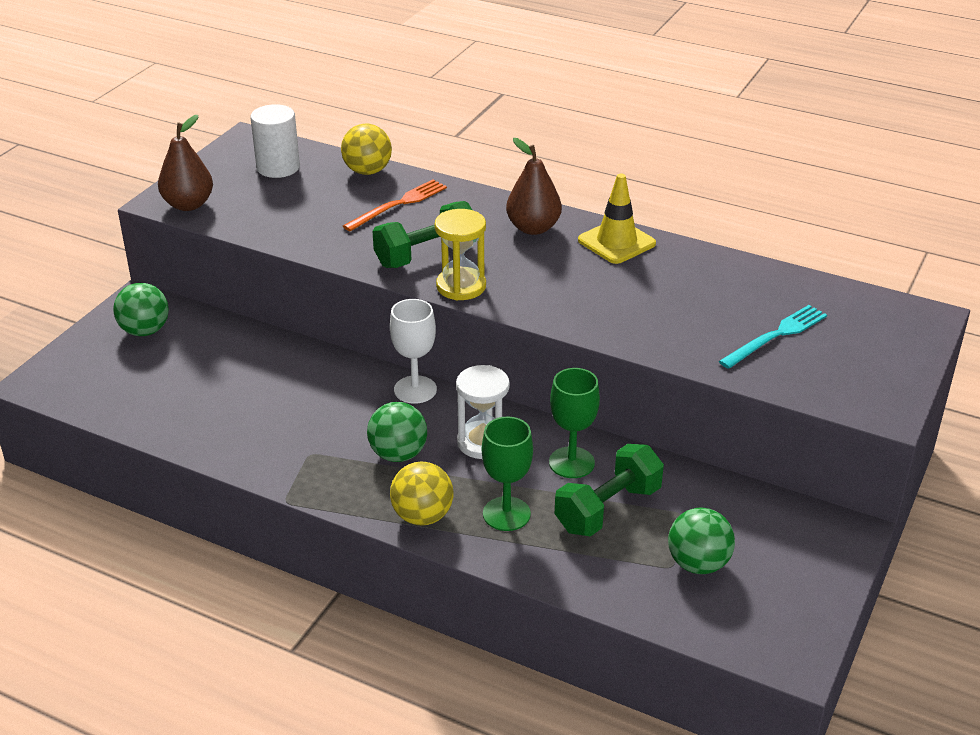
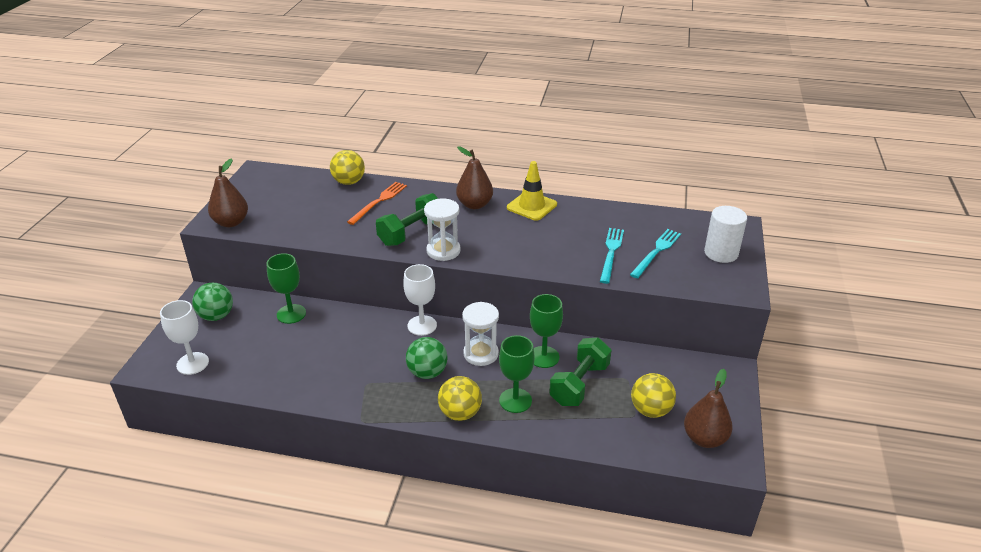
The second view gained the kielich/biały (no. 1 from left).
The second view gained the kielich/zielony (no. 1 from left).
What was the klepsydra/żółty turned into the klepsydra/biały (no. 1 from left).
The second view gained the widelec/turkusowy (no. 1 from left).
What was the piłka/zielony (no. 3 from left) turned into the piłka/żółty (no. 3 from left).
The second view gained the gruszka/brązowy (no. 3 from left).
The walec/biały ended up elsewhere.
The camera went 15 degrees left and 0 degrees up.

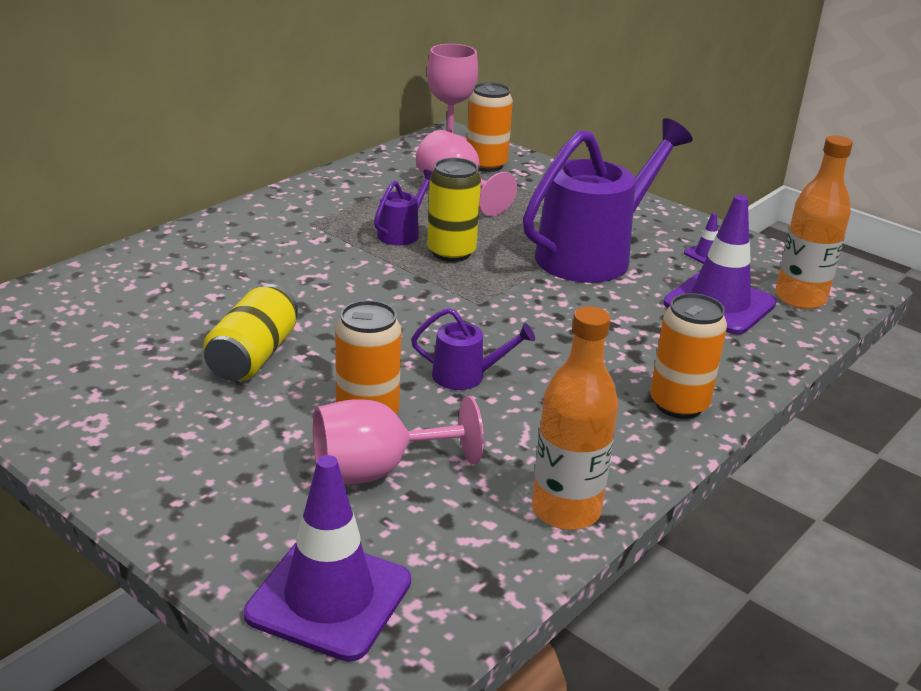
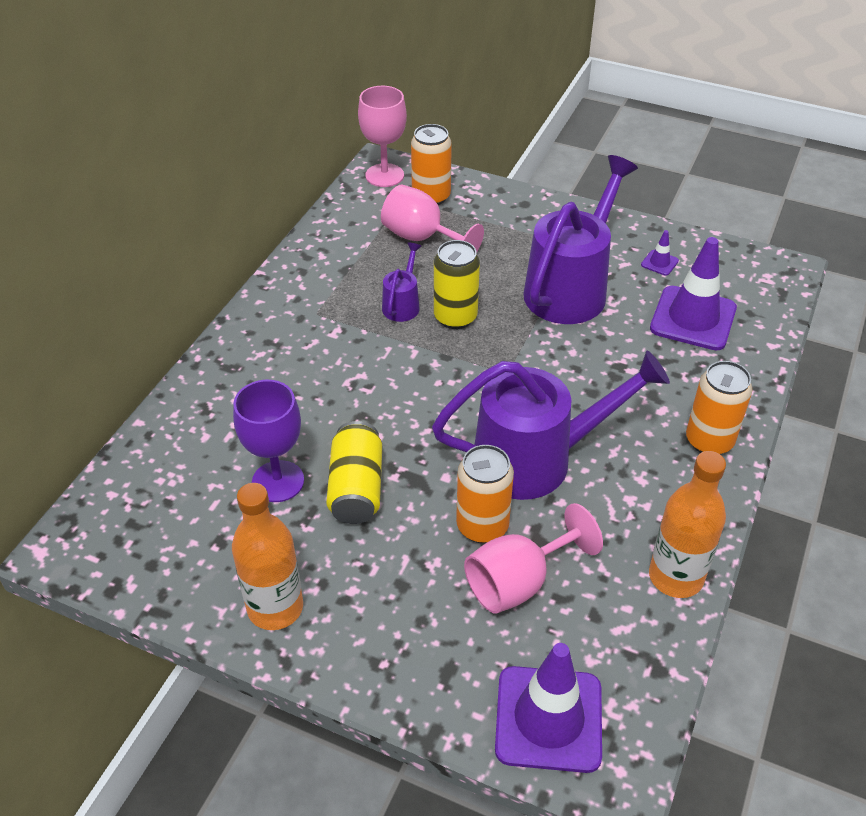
The butelka/pomarańczowy (no. 2 from left in the first image) ended up elsewhere.
The second view gained the kielich/fioletowy.
The size of the konewka/fioletowy (no. 2 from left) changed by a factor of 2.21.
The camera went 15 degrees left and 15 degrees up.

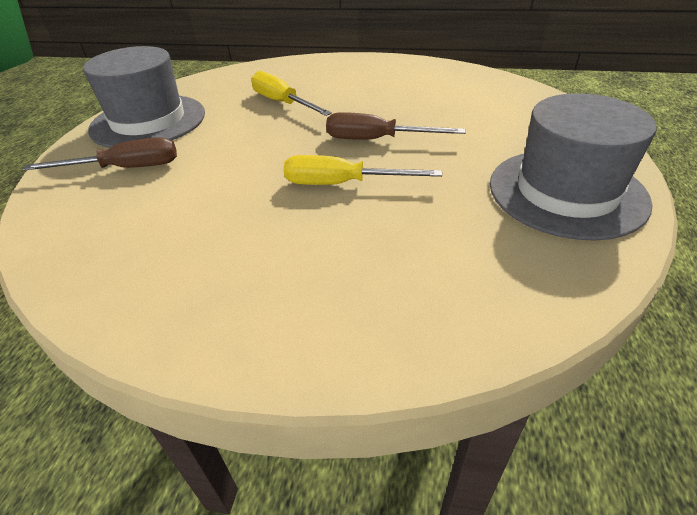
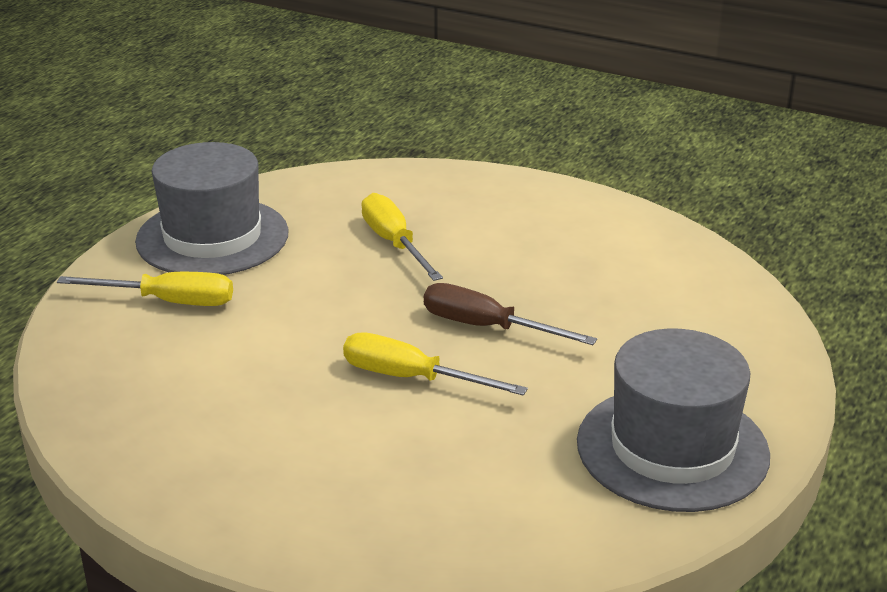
What was the śrubokręt/brązowy (no. 1 from left) turned into the śrubokręt/żółty (no. 1 from left).
The camera went 15 degrees right and 10 degrees down.

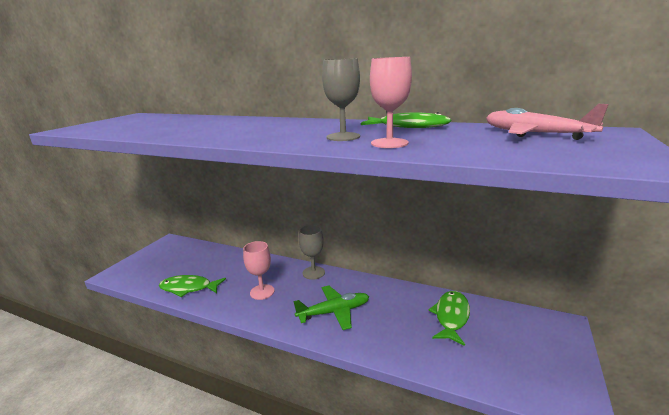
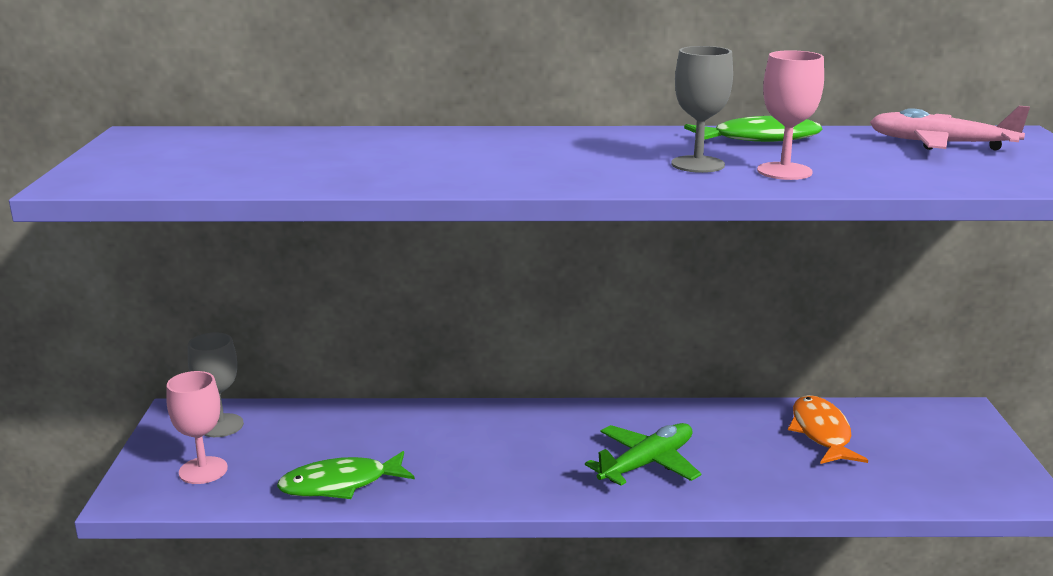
The kielich/różowy (no. 1 from left) ended up elsewhere.
The kielich/szary (no. 1 from left) ended up elsewhere.
What was the ryba/zielony (no. 3 from left) turned into the ryba/pomarańczowy.
The camera went 25 degrees left and 0 degrees up.

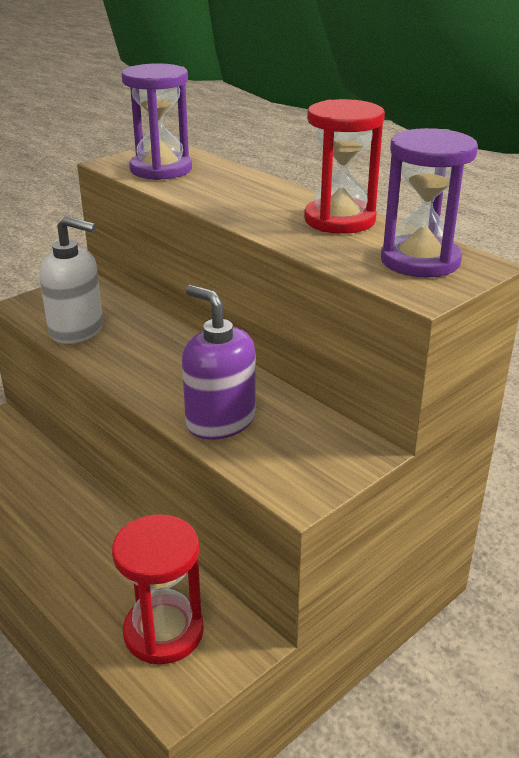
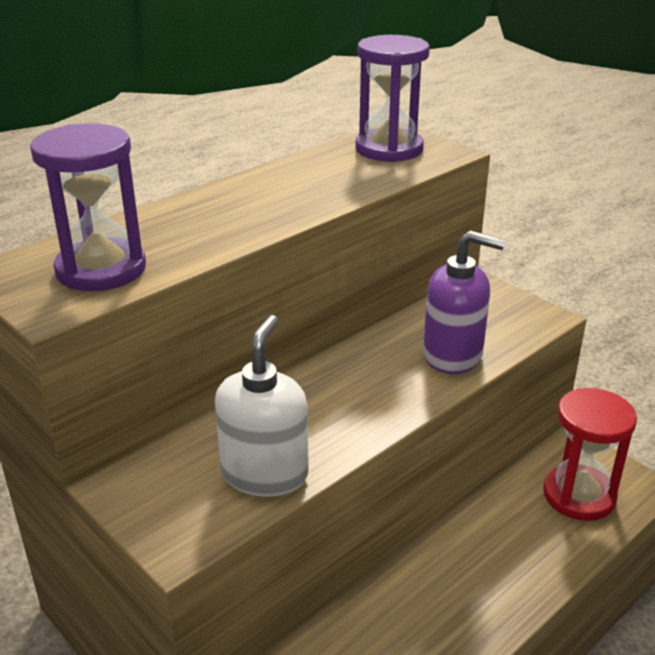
The dozownik mydła/fioletowy ended up facing another way, 120 degrees counterclockwise from before.
The second view lost the klepsydra/czerwony (no. 2 from left).
The camera went 90 degrees left and 0 degrees up.

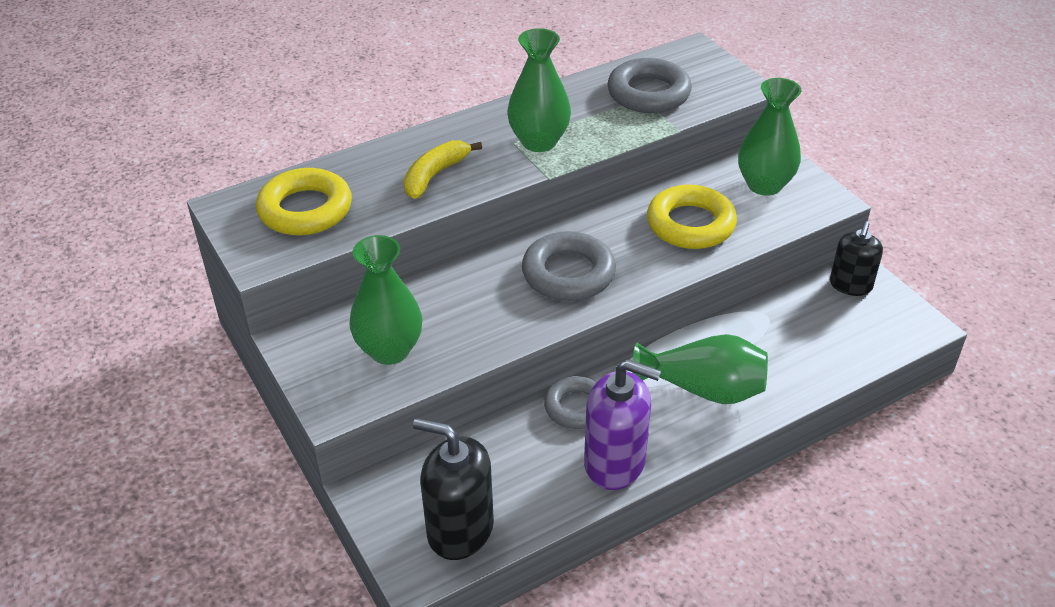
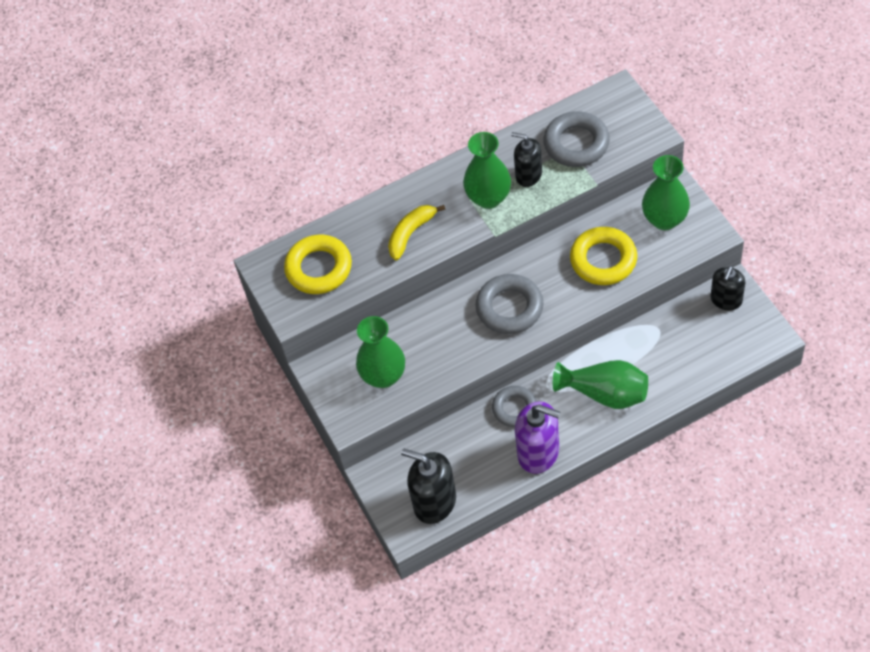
The second view gained the dozownik mydła/czarny (no. 2 from left).
The camera went 10 degrees right and 15 degrees up.

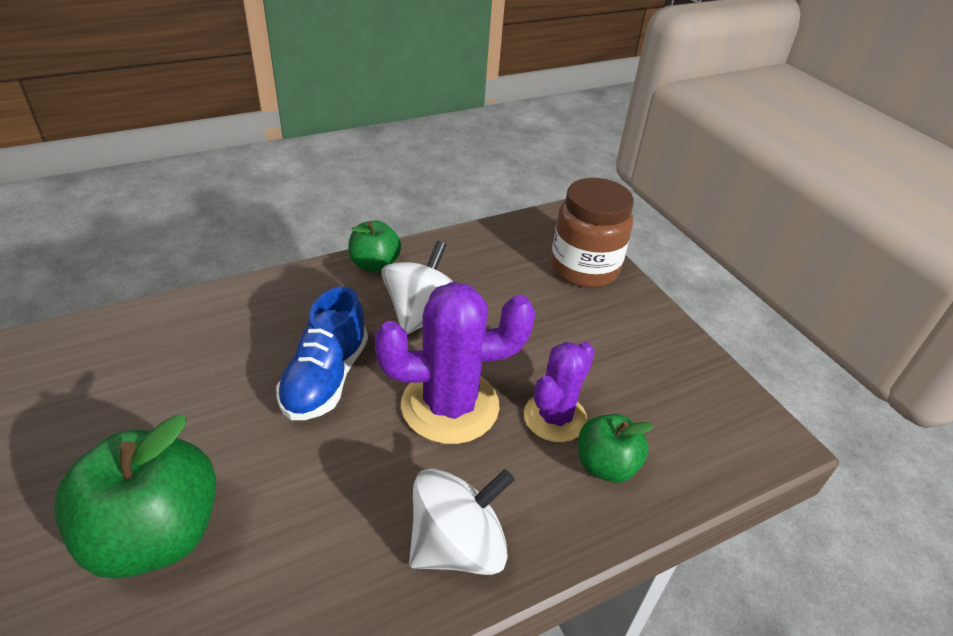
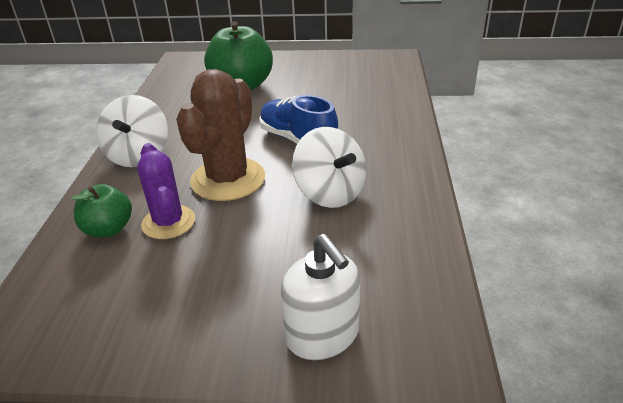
What was the kaktus/fioletowy (no. 1 from left) turned into the kaktus/brązowy.
Where the słoik/brązowy stood, the dozownik mydła/biały came to stand.
The second view lost the jabłko/zielony (no. 2 from left).
The camera went 125 degrees right and 5 degrees down.

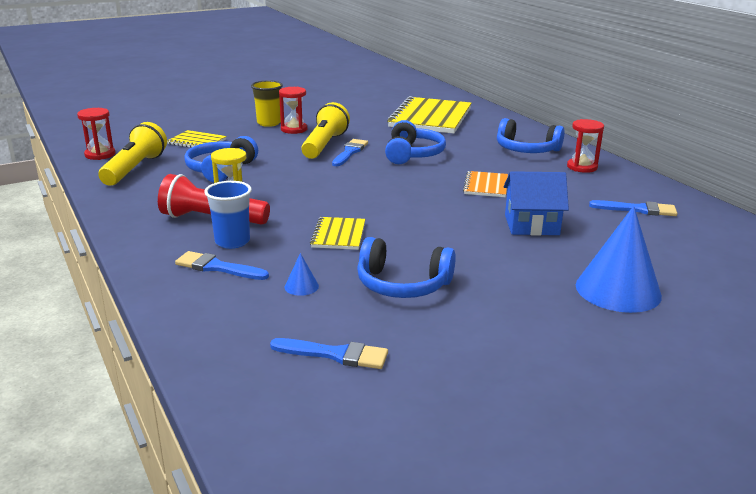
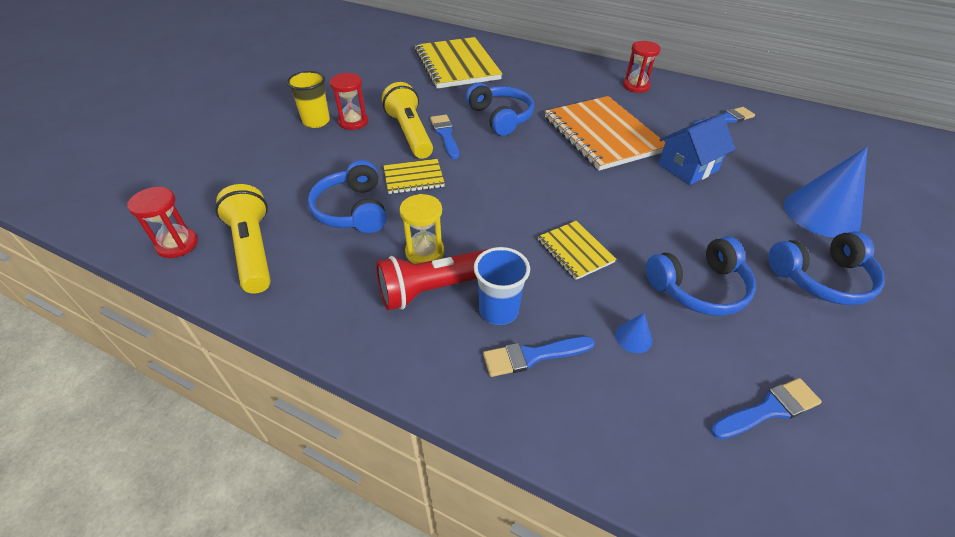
The zeszyt/żółty (no. 1 from left) ended up elsewhere.
The size of the zeszyt/pomarańczowy changed by a factor of 2.05.
The słuchawki/niebieski (no. 4 from left) ended up elsewhere.
The camera went 35 degrees left and 20 degrees up.

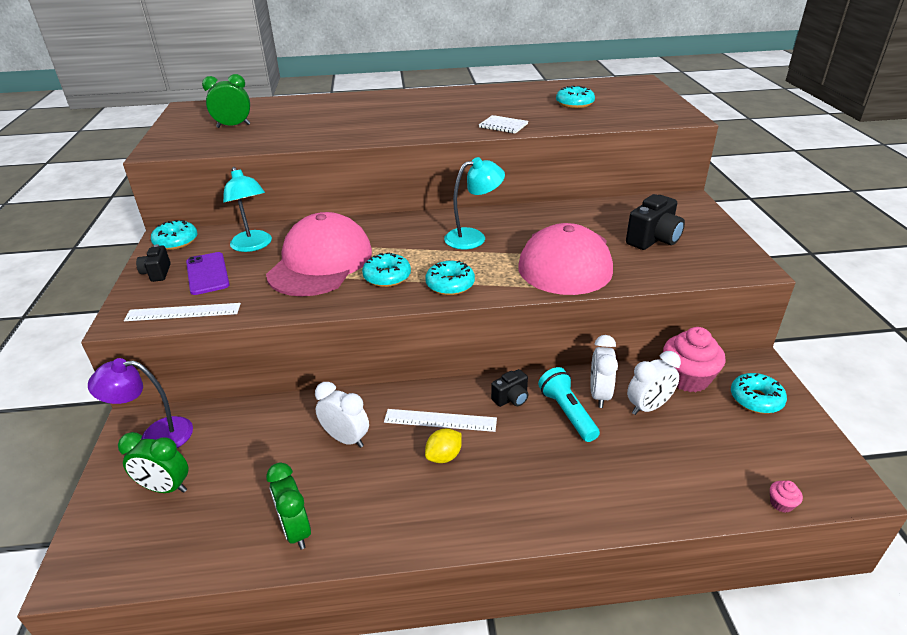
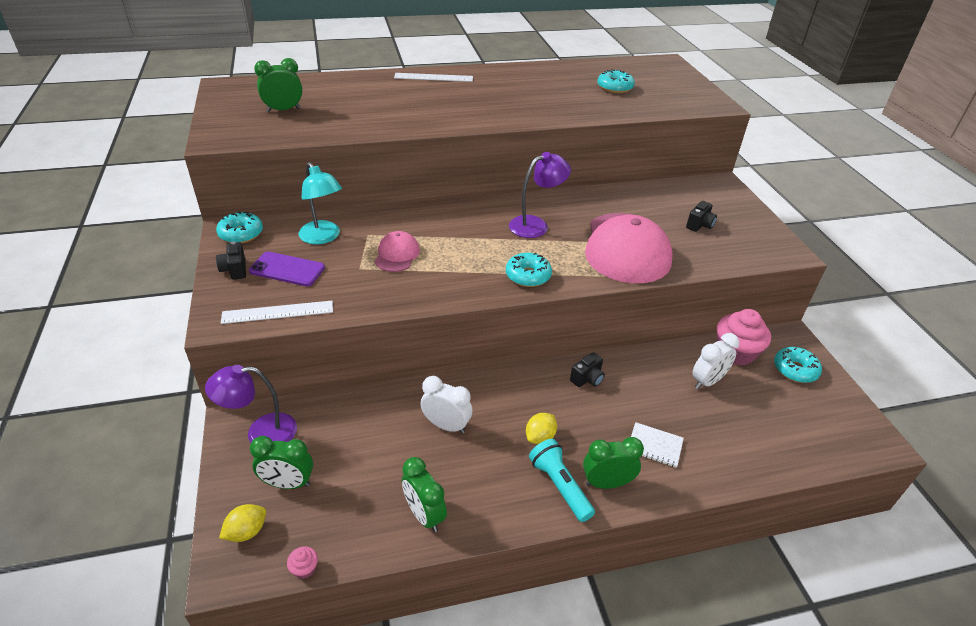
The second view gained the cytryna/żółty (no. 1 from left).
The telefon/fioletowy ended up facing another way, 45 degrees counterclockwise from before.
The muffinka/różowy (no. 2 from left in the first image) ended up elsewhere.
The size of the czapka/różowy (no. 1 from left) changed by a factor of 0.48.
The linijka/biały (no. 2 from left) ended up elsewhere.
What was the lampka/turkusowy (no. 2 from left) turned into the lampka/fioletowy (no. 2 from left).
The latarka/turkusowy ended up elsewhere.
The second view gained the budzik/zielony (no. 4 from left).
The zeszyt/biały ended up elsewhere.
The size of the aparat fotograficzny/czarny (no. 3 from left) changed by a factor of 0.59.
The second view lost the donut/turkusowy (no. 2 from left).
The second view lost the budzik/biały (no. 2 from left).
The camera went 10 degrees left and 5 degrees up.

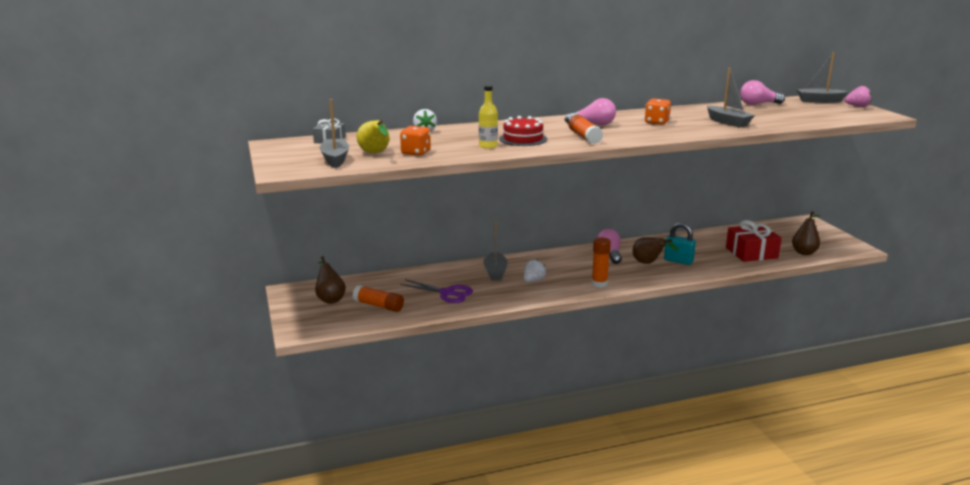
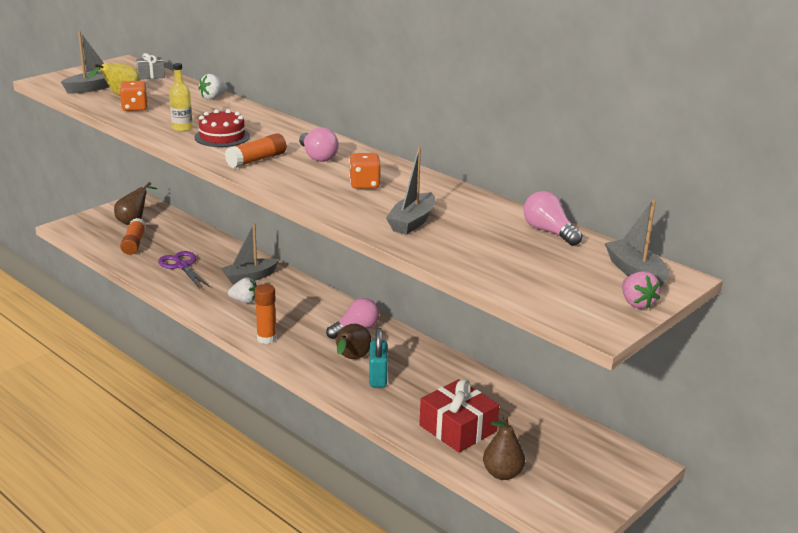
The nożyczki/fioletowy ended up facing another way, 150 degrees clockwise from before.
The camera went 60 degrees right and 5 degrees up.

